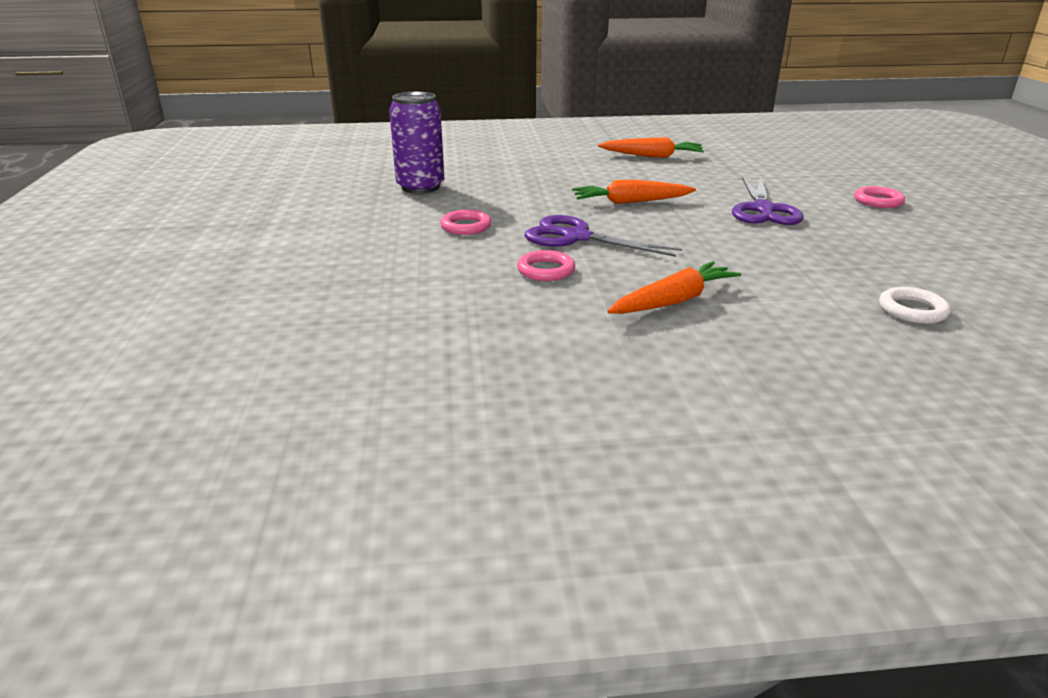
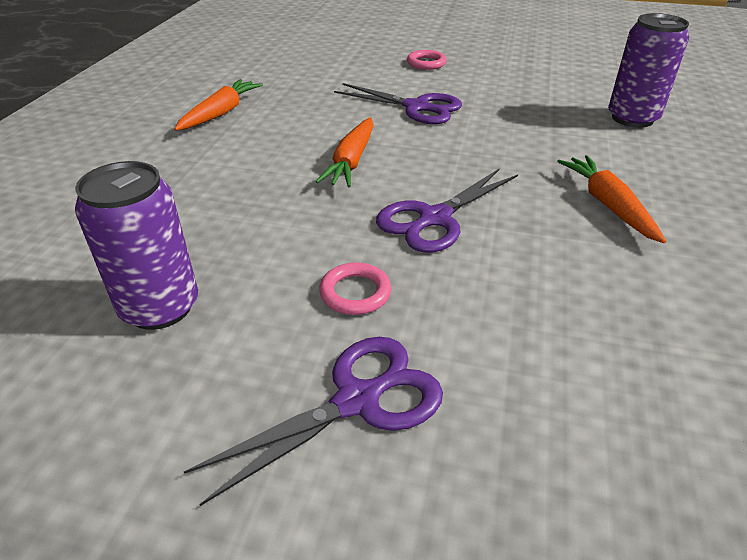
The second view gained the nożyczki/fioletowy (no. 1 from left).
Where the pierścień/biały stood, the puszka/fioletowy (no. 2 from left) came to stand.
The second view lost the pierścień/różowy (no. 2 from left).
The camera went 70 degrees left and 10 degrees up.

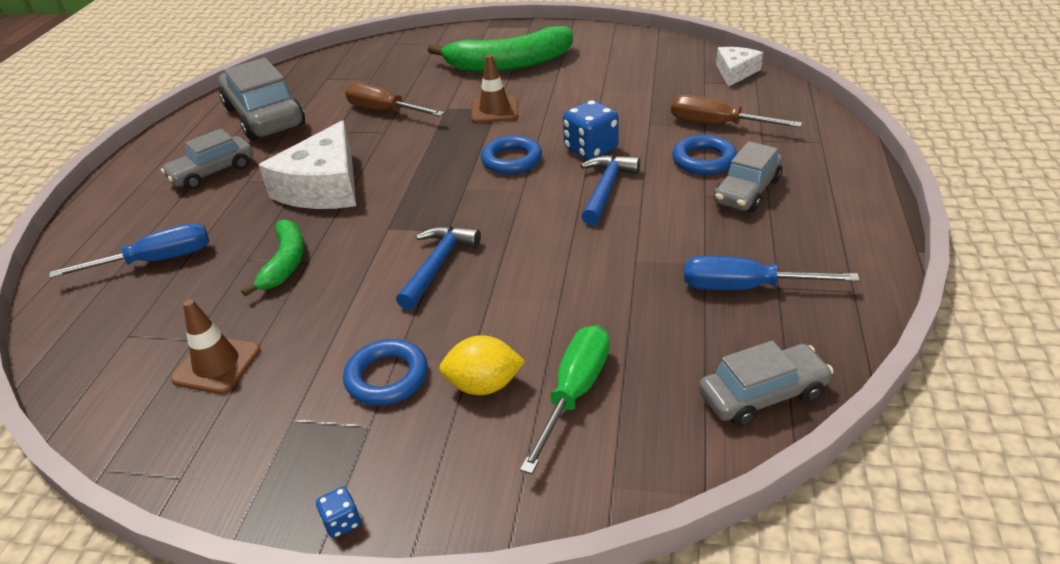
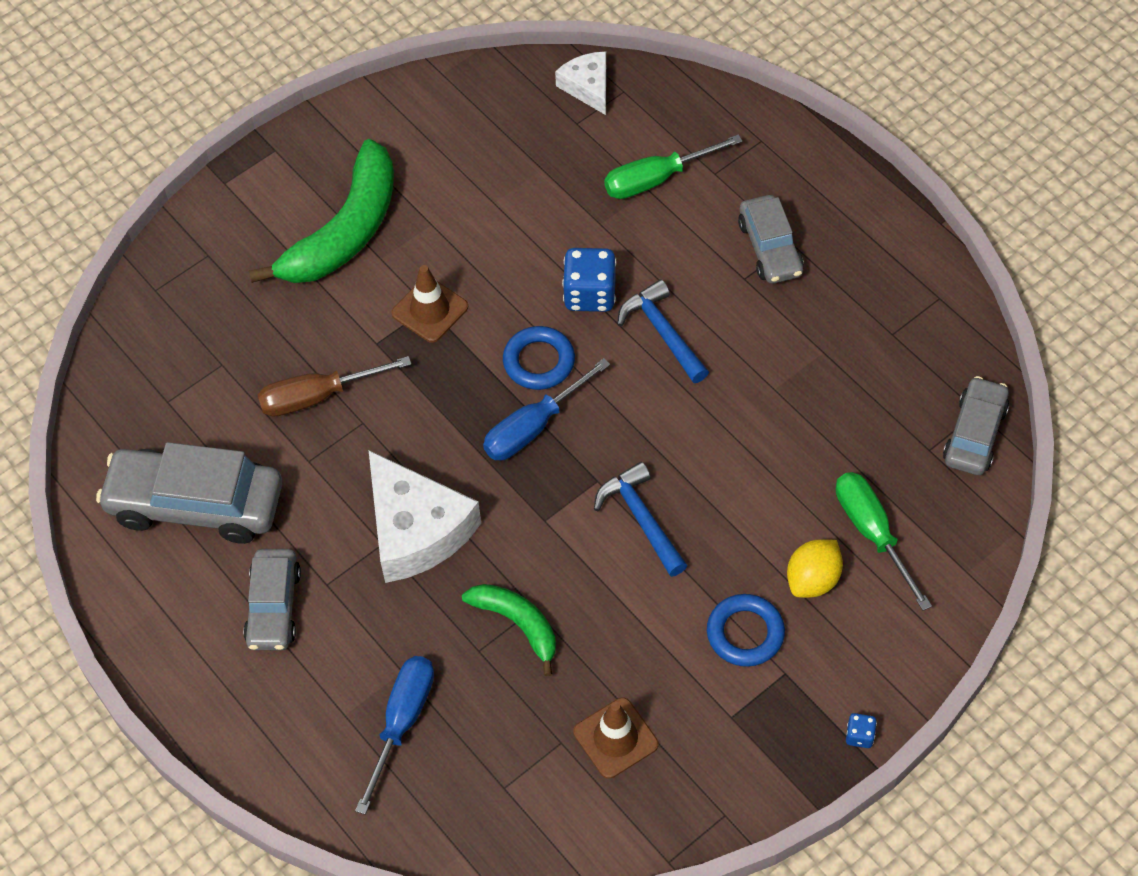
The śrubokręt/niebieski (no. 2 from left) ended up elsewhere.
What was the śrubokręt/brązowy (no. 2 from left) turned into the śrubokręt/zielony (no. 1 from left).
The second view lost the pierścień/niebieski (no. 3 from left).
The camera went 50 degrees left and 20 degrees up.

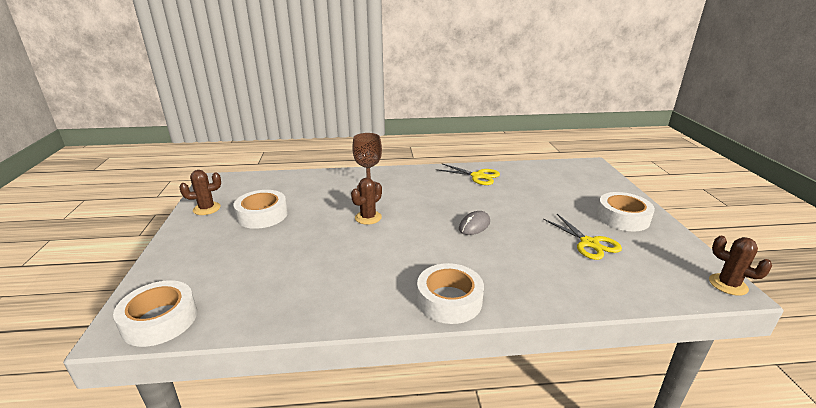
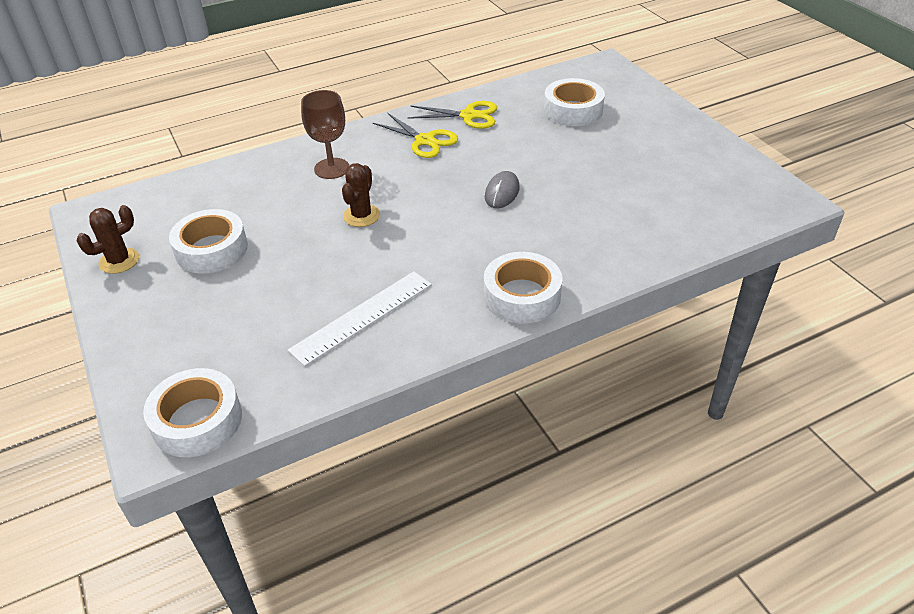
The second view gained the linijka/biały.
The nożyczki/żółty (no. 2 from left in the first image) ended up elsewhere.
The taśma klejąca/biały (no. 4 from left) ended up elsewhere.
The second view lost the kaktus/brązowy (no. 3 from left).
The camera went 20 degrees left and 15 degrees up.

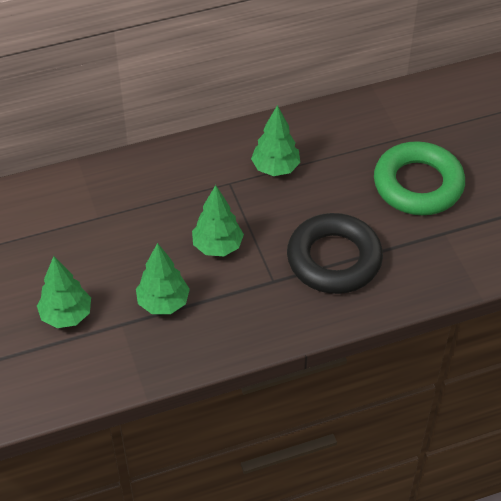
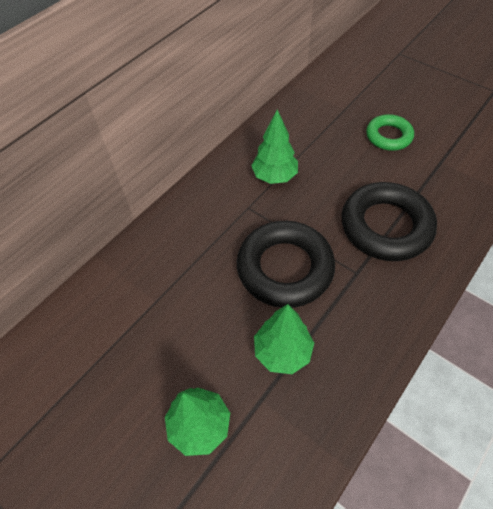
Where the drzewko/zielony (no. 3 from left) stood, the pierścień/czarny (no. 1 from left) came to stand.
The size of the pierścień/zielony changed by a factor of 0.58.
The camera went 30 degrees left and 5 degrees up.

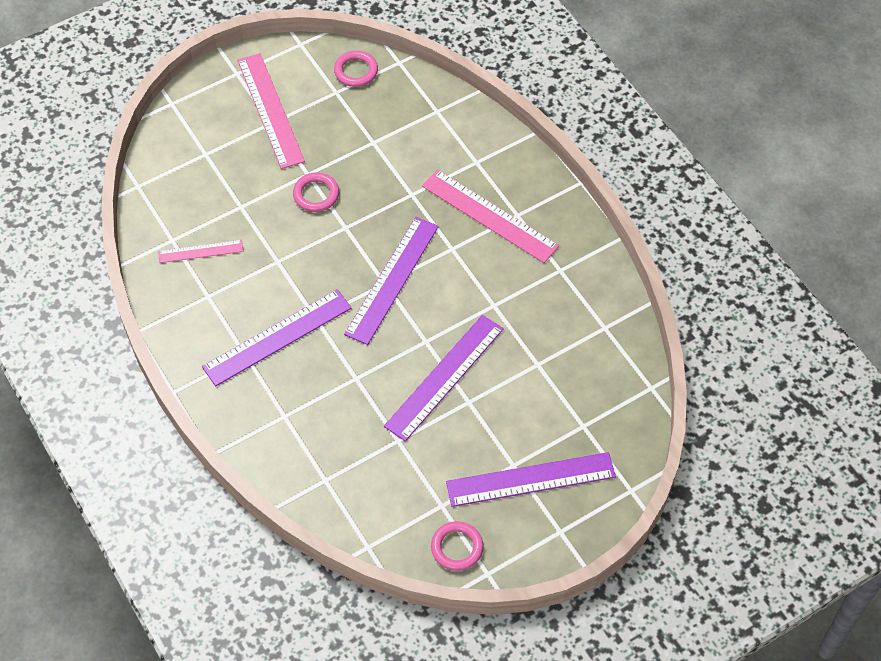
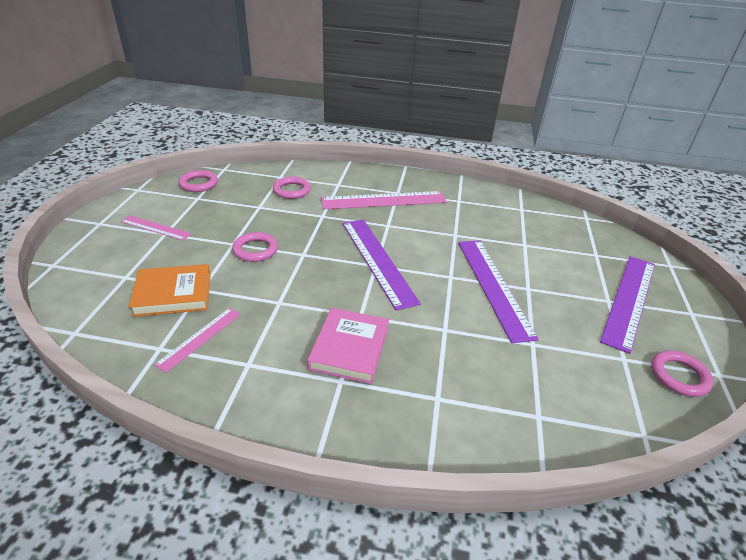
The size of the linijka/różowy (no. 2 from left in the first image) changed by a factor of 0.54.
The second view gained the książka/pomarańczowy.
The second view gained the pierścień/różowy (no. 3 from left).
Where the linijka/fioletowy (no. 1 from left) stood, the książka/różowy came to stand.
The camera went 50 degrees left and 20 degrees down.

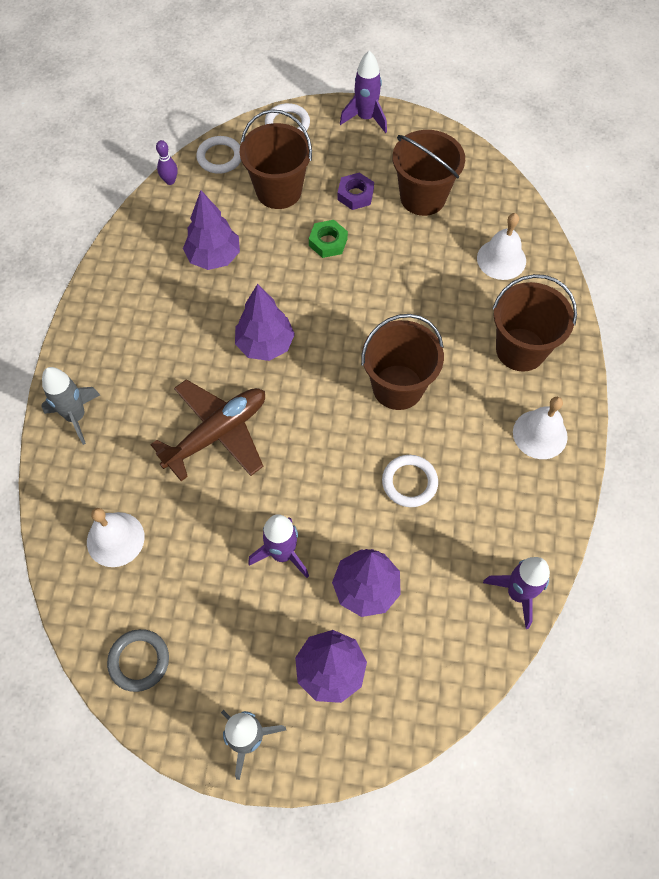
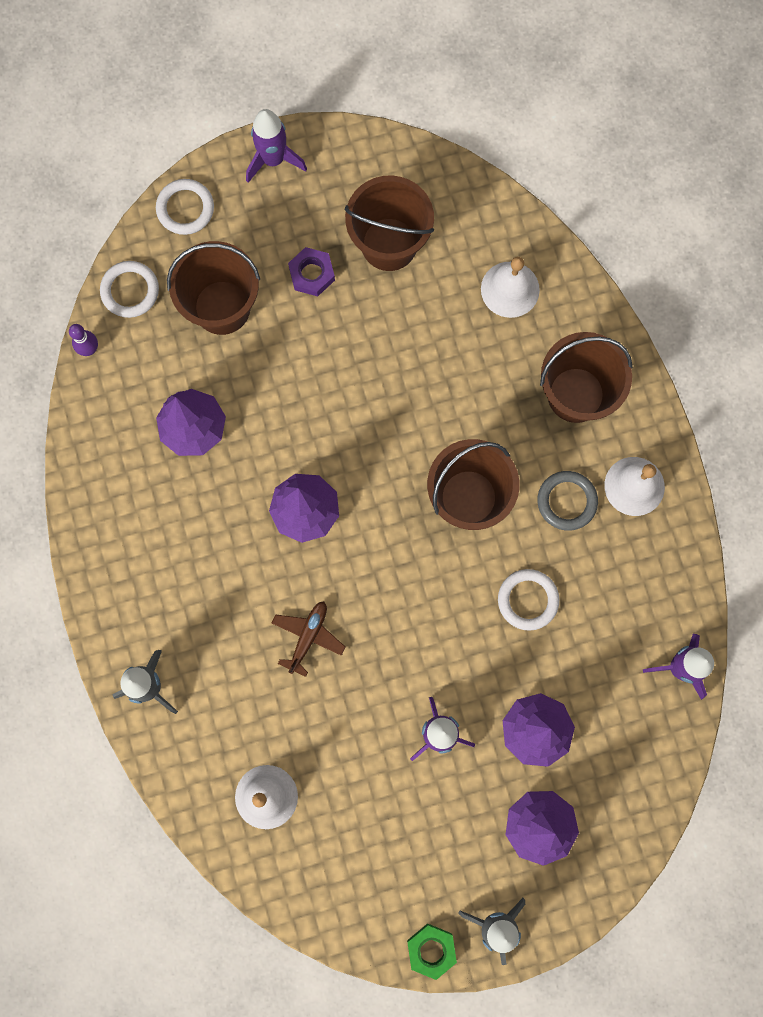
The size of the samolot/brązowy changed by a factor of 0.55.
The nakrętka/zielony ended up elsewhere.
The pierścień/szary ended up elsewhere.
The camera went 25 degrees left and 15 degrees up.

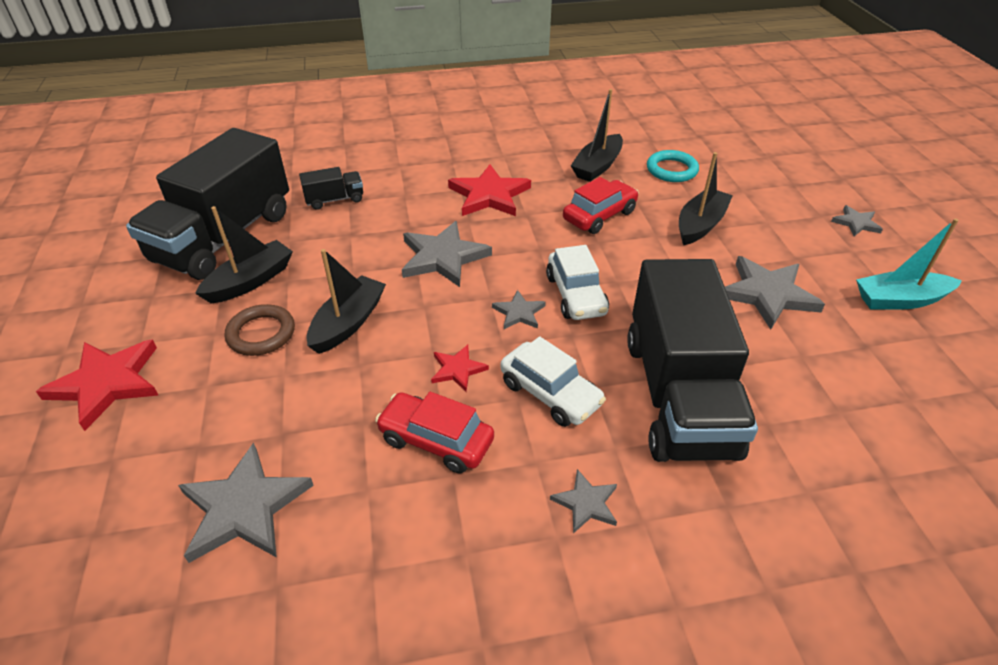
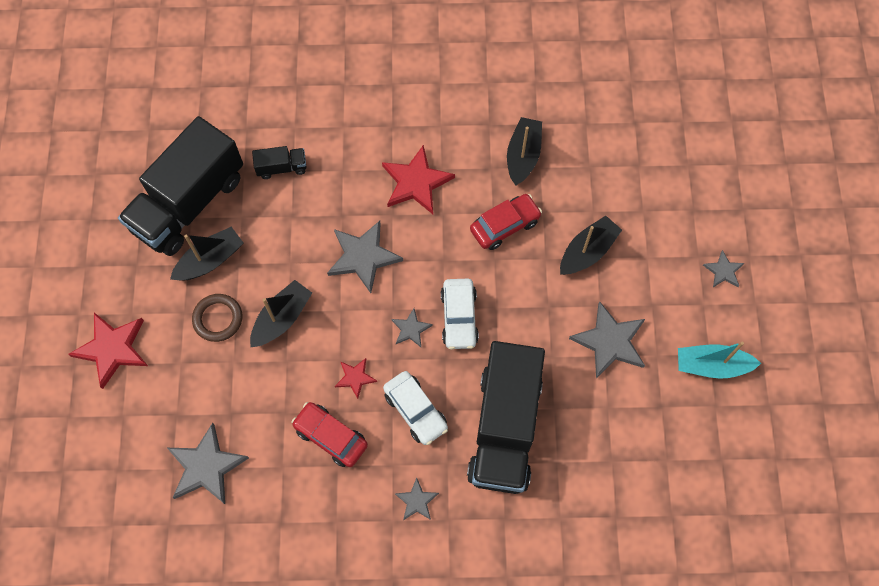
The łódka/czarny (no. 3 from left) ended up facing another way, 150 degrees clockwise from before.
The second view lost the pierścień/turkusowy.
The camera went 10 degrees right and 25 degrees up.

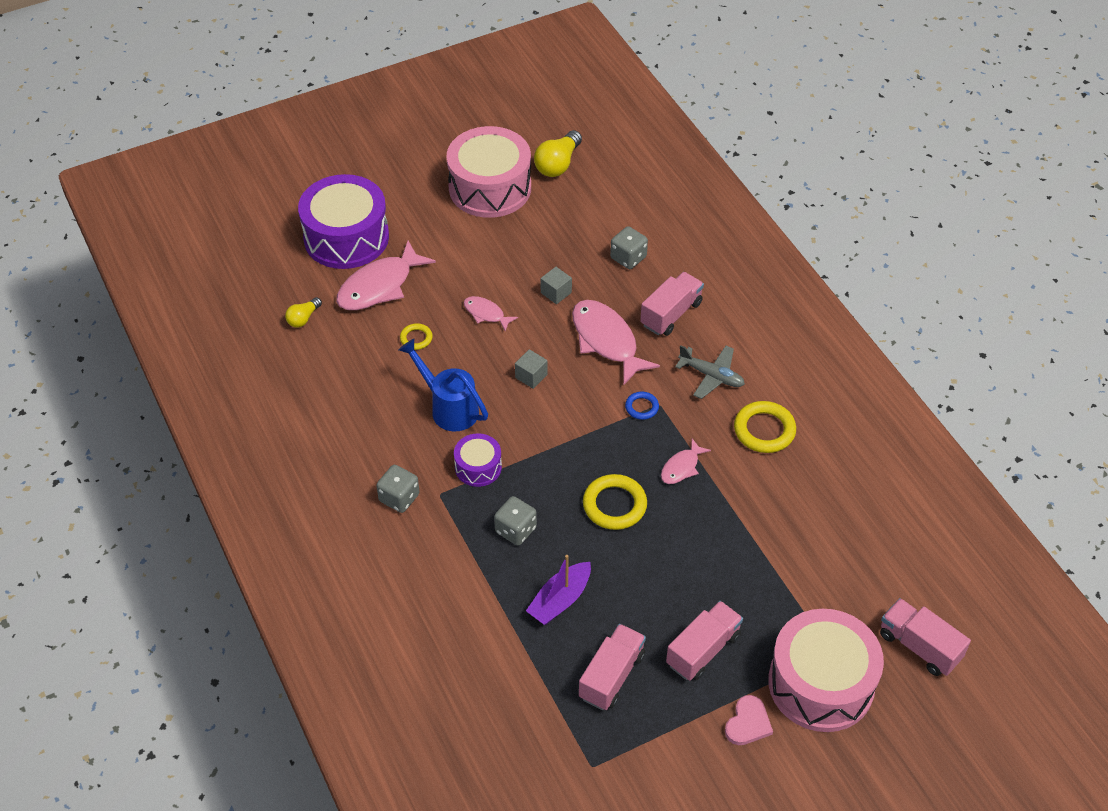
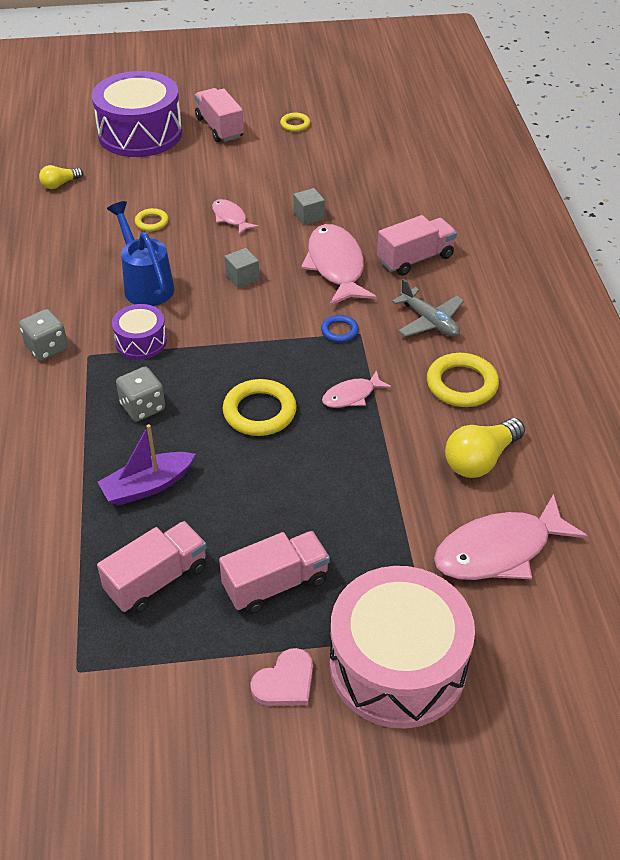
The ciężarówka/różowy (no. 4 from left in the first image) ended up elsewhere.
Where the bęben/różowy (no. 1 from left) stood, the pierścień/żółty (no. 3 from left) came to stand.
The ryba/różowy (no. 1 from left in the first image) ended up elsewhere.
The żarówka/żółty (no. 2 from left) ended up elsewhere.
The second view lost the kostka do gry/szary (no. 3 from left).
The camera went 20 degrees right and 5 degrees down.

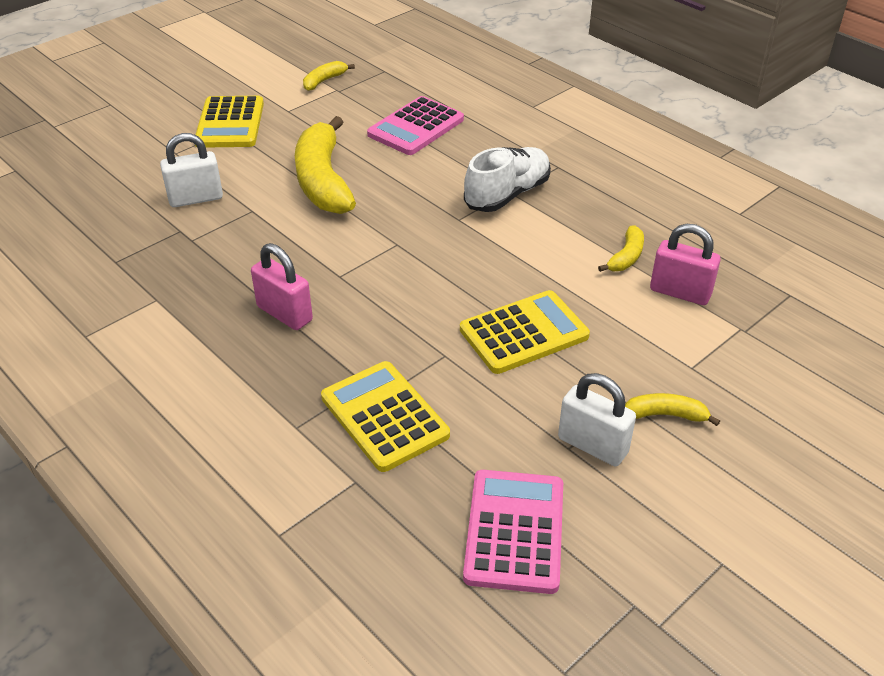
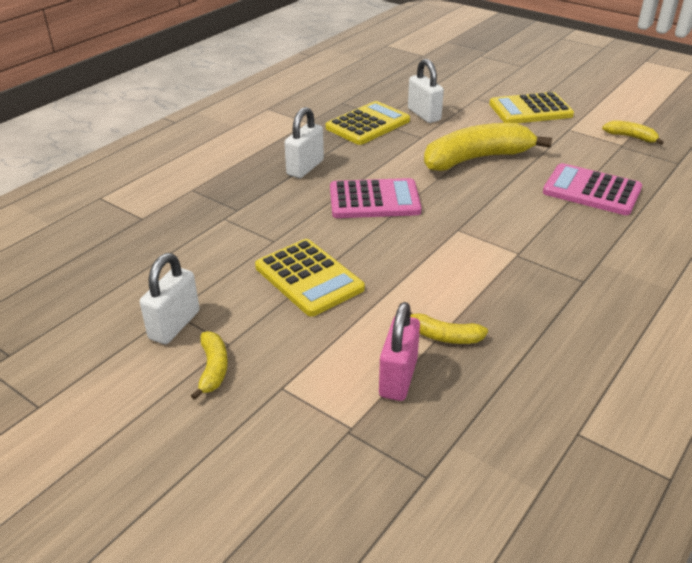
What was the kłódka/różowy (no. 1 from left) turned into the kłódka/biały (no. 2 from left).
The kalkulator/żółty (no. 2 from left) ended up elsewhere.
The kalkulator/różowy (no. 2 from left in the first image) ended up elsewhere.
The second view lost the but/biały.
The camera went 80 degrees right and 5 degrees down.

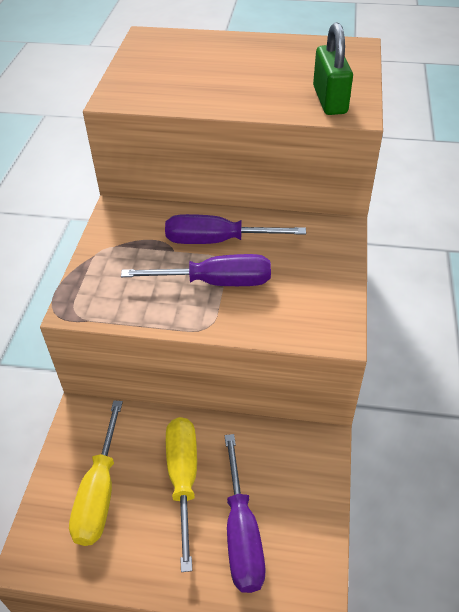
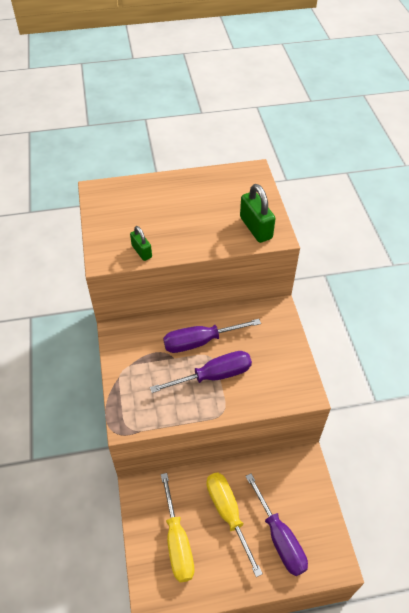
The second view gained the kłódka/zielony (no. 1 from left).
The camera went 20 degrees left and 5 degrees up.

